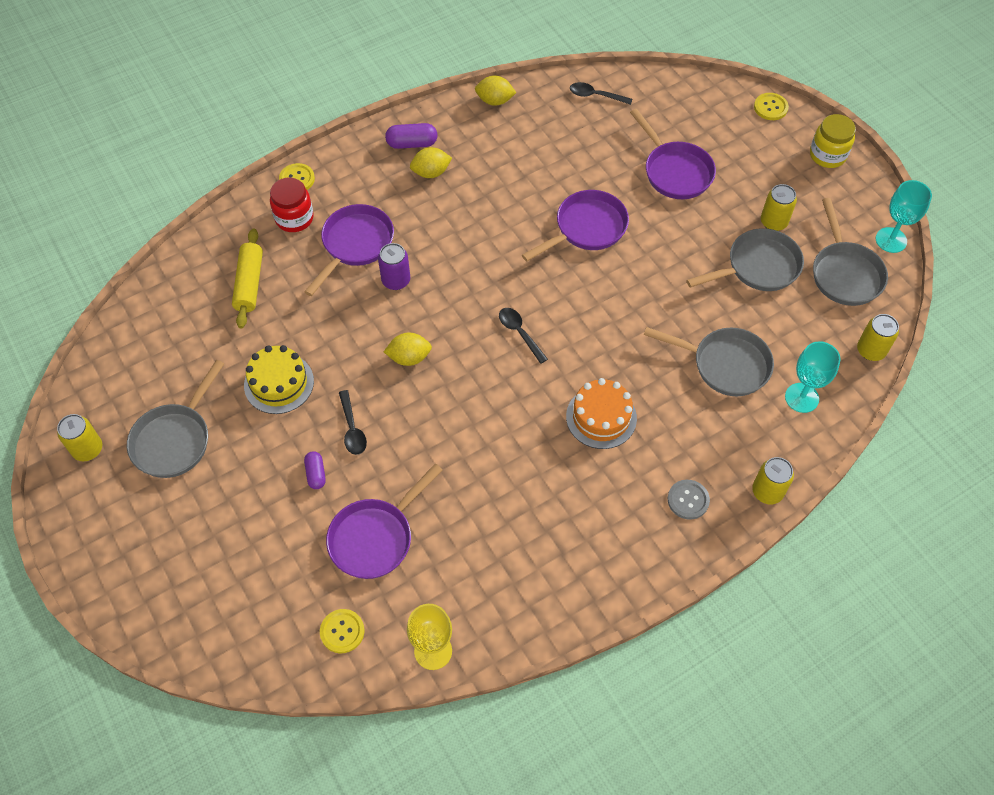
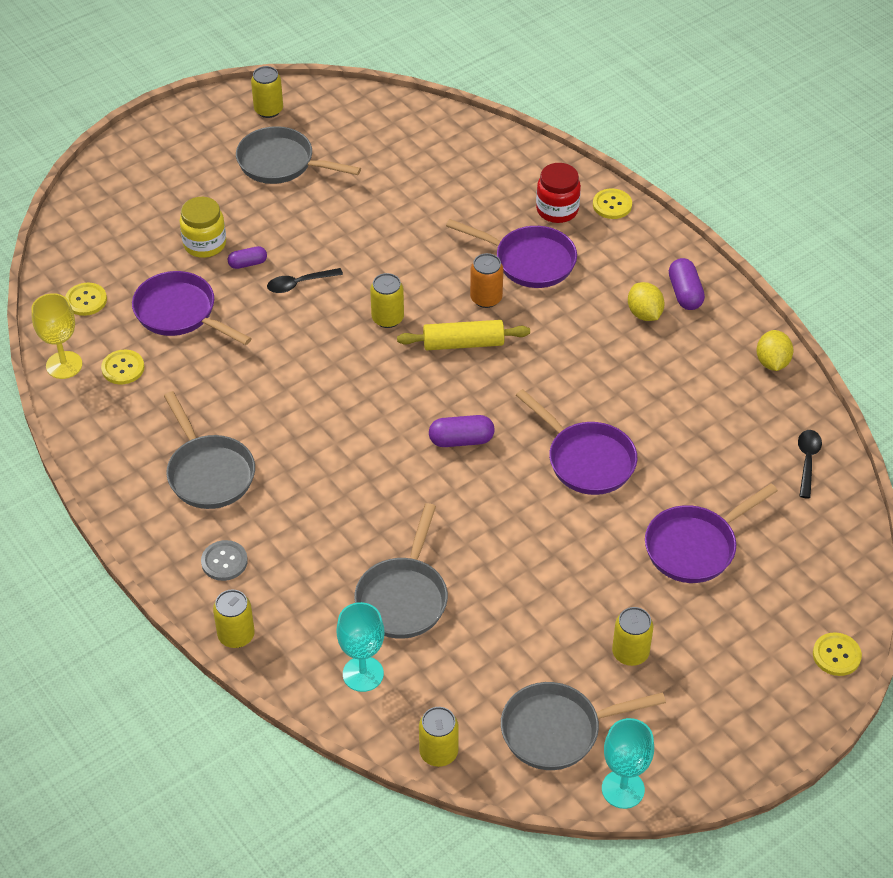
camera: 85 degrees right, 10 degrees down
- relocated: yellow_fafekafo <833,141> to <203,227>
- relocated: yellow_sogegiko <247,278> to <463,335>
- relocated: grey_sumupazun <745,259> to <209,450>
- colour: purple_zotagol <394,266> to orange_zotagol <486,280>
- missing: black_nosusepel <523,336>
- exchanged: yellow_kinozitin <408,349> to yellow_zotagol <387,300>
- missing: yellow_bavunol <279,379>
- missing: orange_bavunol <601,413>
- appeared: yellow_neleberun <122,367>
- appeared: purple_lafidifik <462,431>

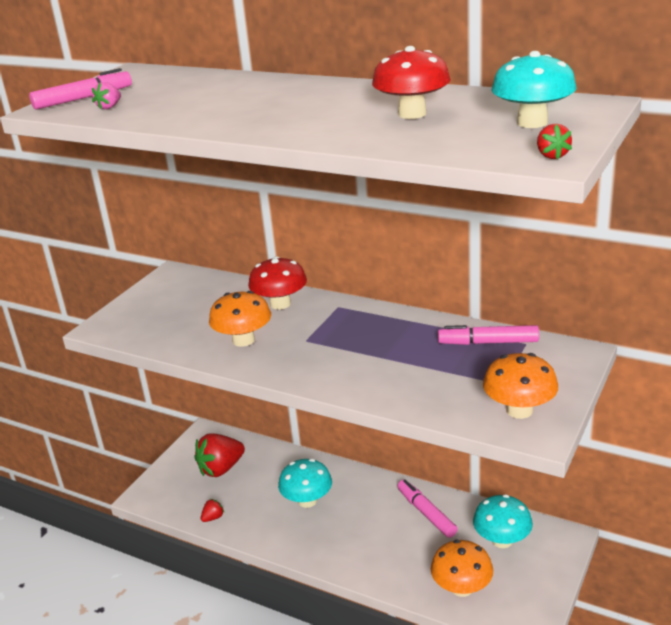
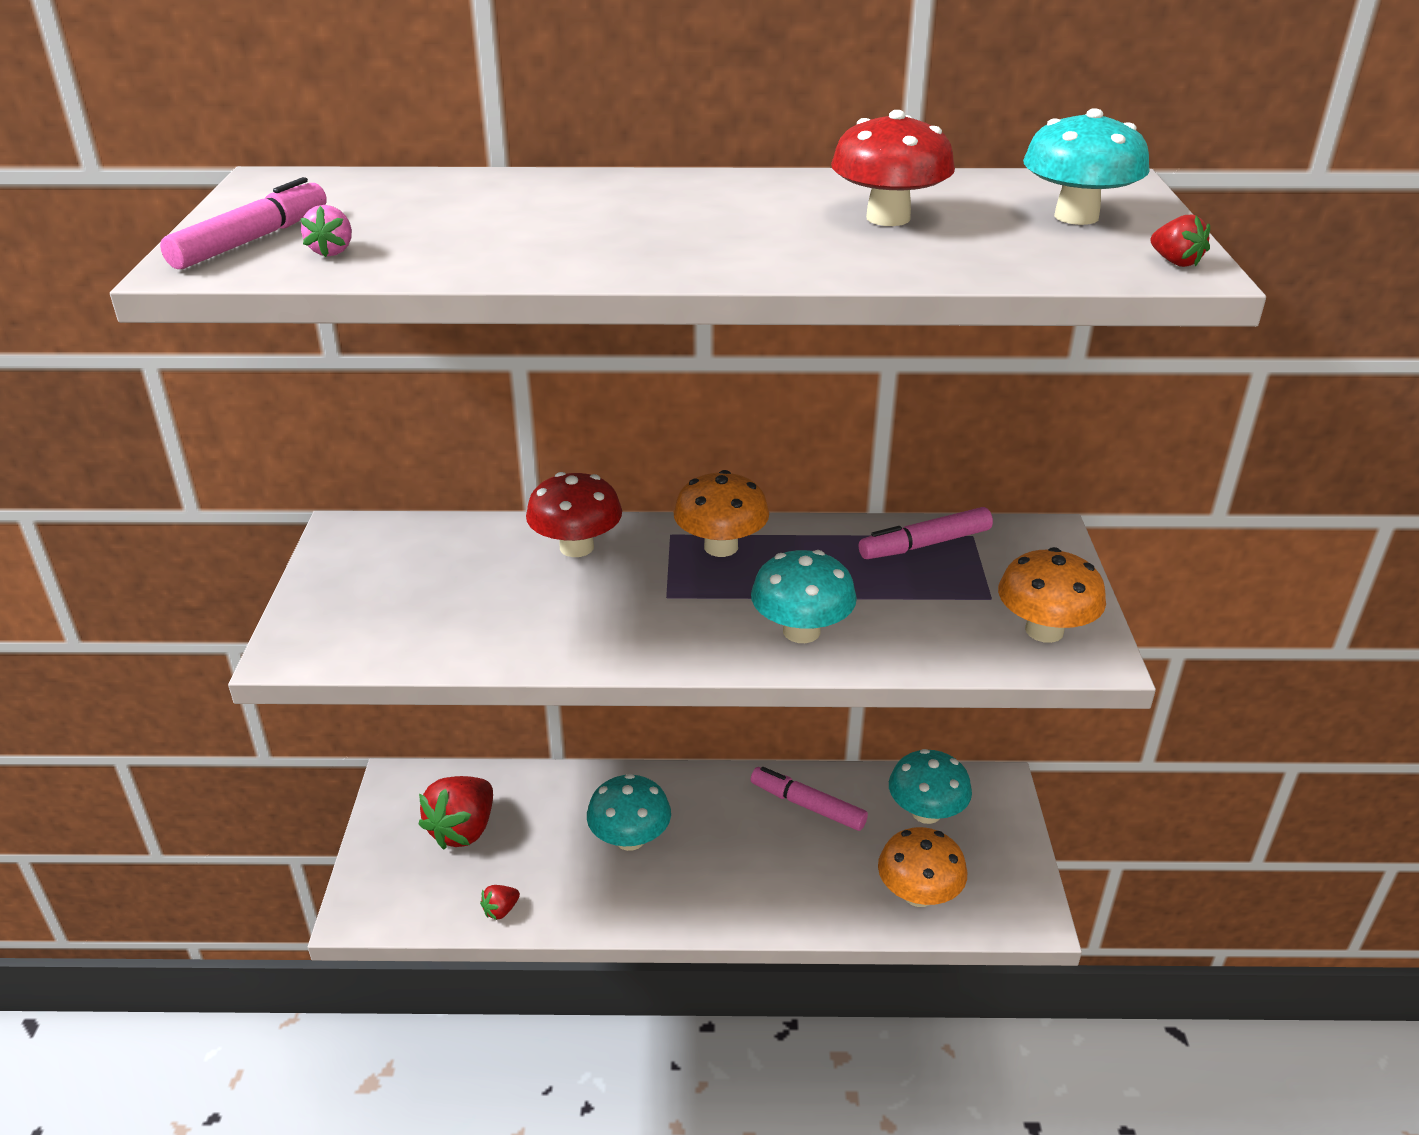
camera: 30 degrees left, 5 degrees up
- relocated: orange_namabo <240,319> to <721,513>
- spun: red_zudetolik <212,510> = <500,902> 150 degrees counterclockwise
- appeared: turquoise_namabo <804,596>

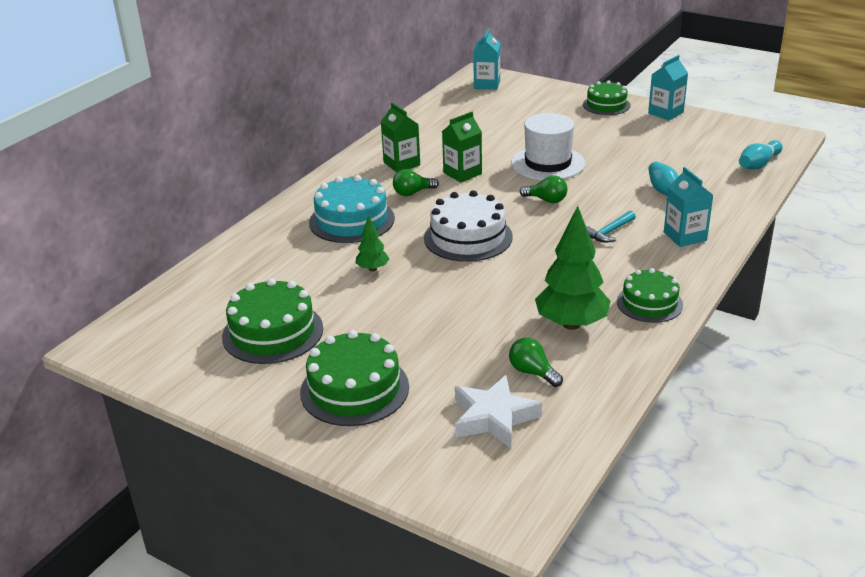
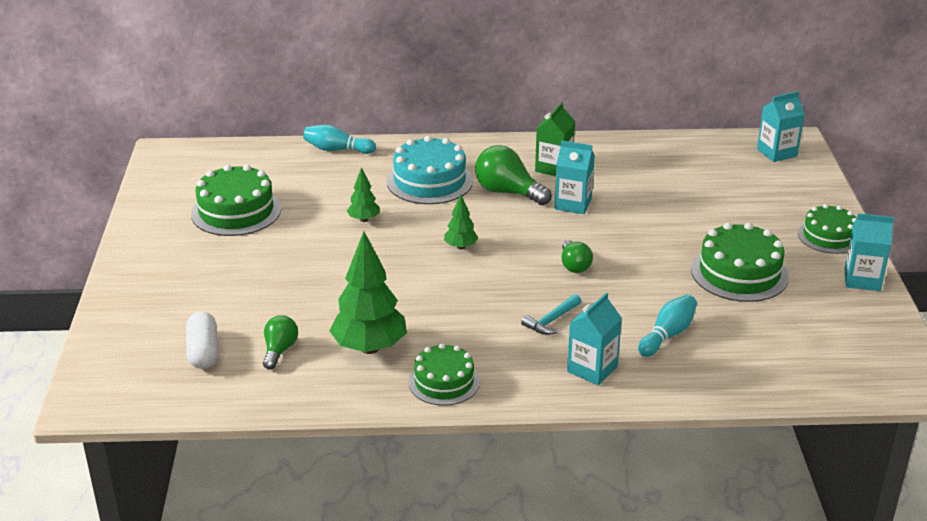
camera: 55 degrees right, 0 degrees up
- colour: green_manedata <462,147> to turquoise_manedata <575,177>
- missing: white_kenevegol <548,146>
- relocated: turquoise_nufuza <761,155> to <339,139>
- size: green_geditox <416,182> = <513,175> x1.66
- exchanged: white_bavunol <468,226> to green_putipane <461,222>
- spun: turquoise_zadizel <611,227> = <551,314> 60 degrees counterclockwise
- relocated: green_bavunol <354,378> to <740,262>
- exchanged: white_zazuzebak <498,411> to white_lafidifik <202,340>

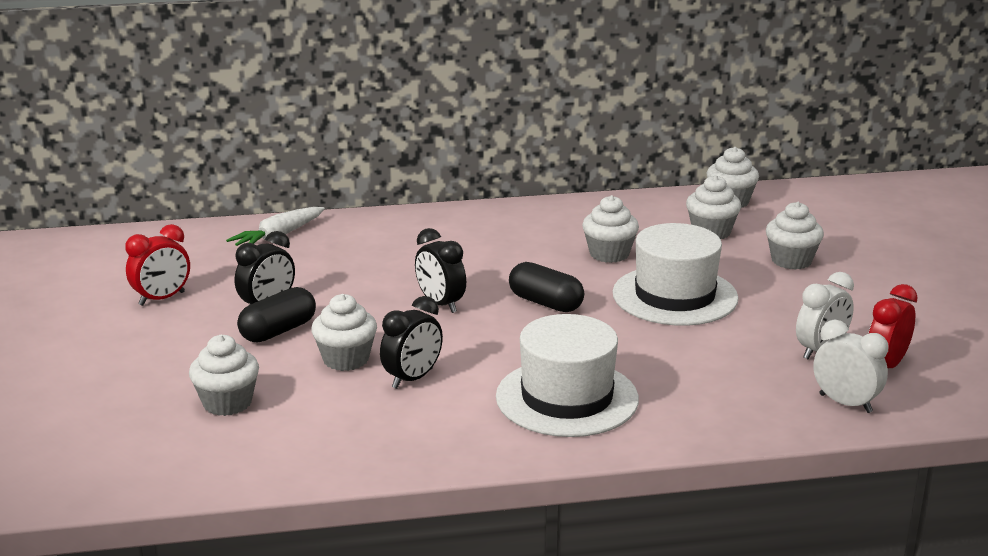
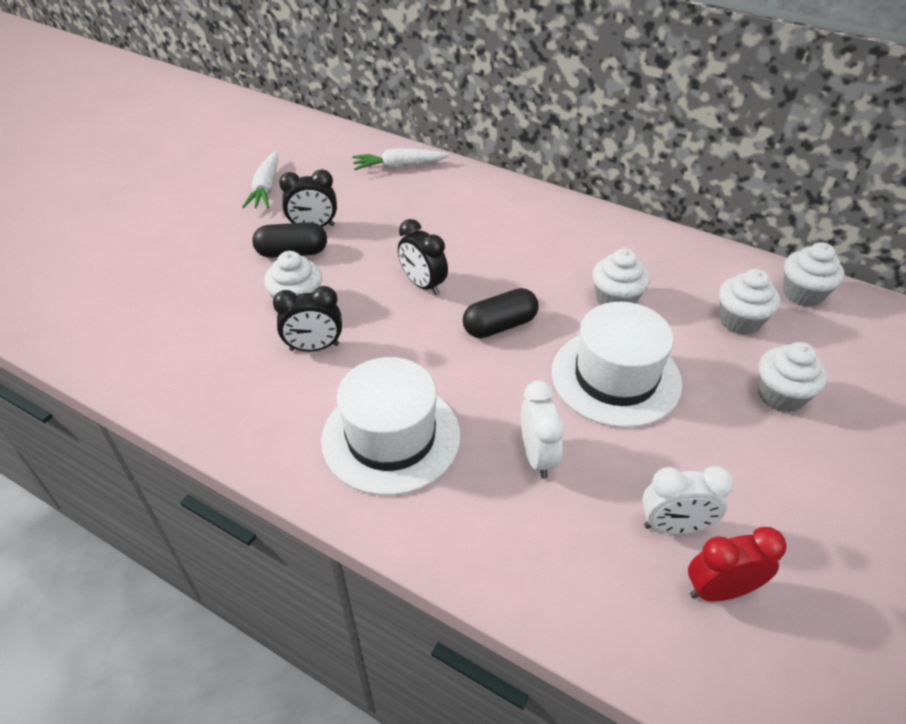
camera: 40 degrees right, 20 degrees up
- exchanged: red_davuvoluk <157,265> to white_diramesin <260,179>
- spun: black_davuvoluk <440,270> = <423,257> 45 degrees counterclockwise
- spun: black_lafidifik <546,287> = <501,313> 75 degrees clockwise
- relocated: white_davuvoluk <850,366> to <543,429>
- missing: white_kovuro <224,375>

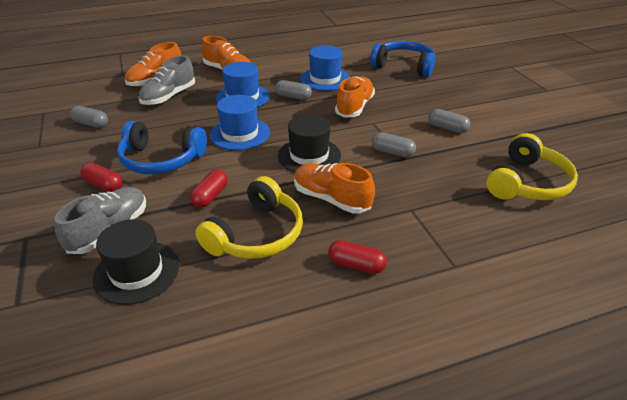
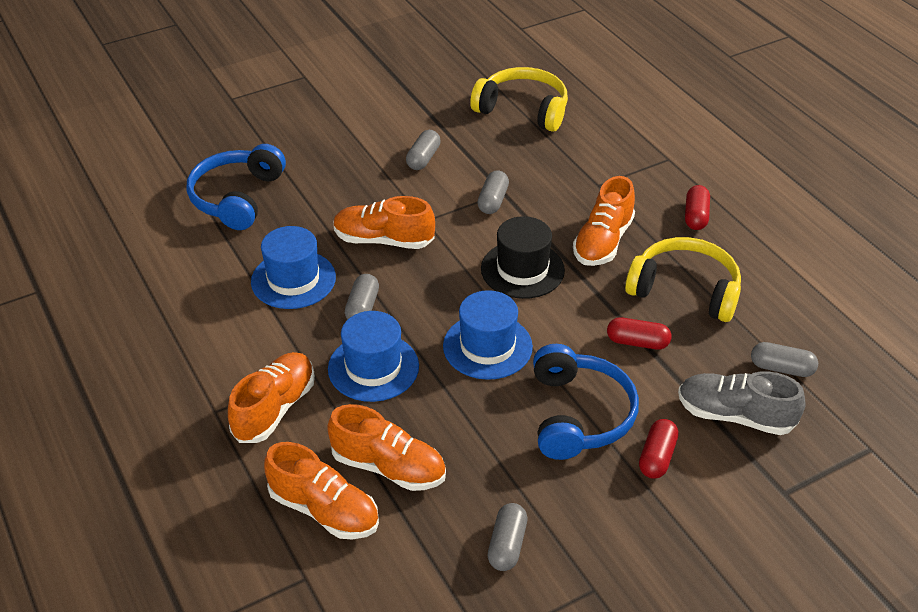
camera: 100 degrees left, 5 degrees up
- colour: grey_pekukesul <167,80> to orange_pekukesul <386,447>
- exchanged: black_kenevegol <136,262> to grey_lafidifik <784,359>

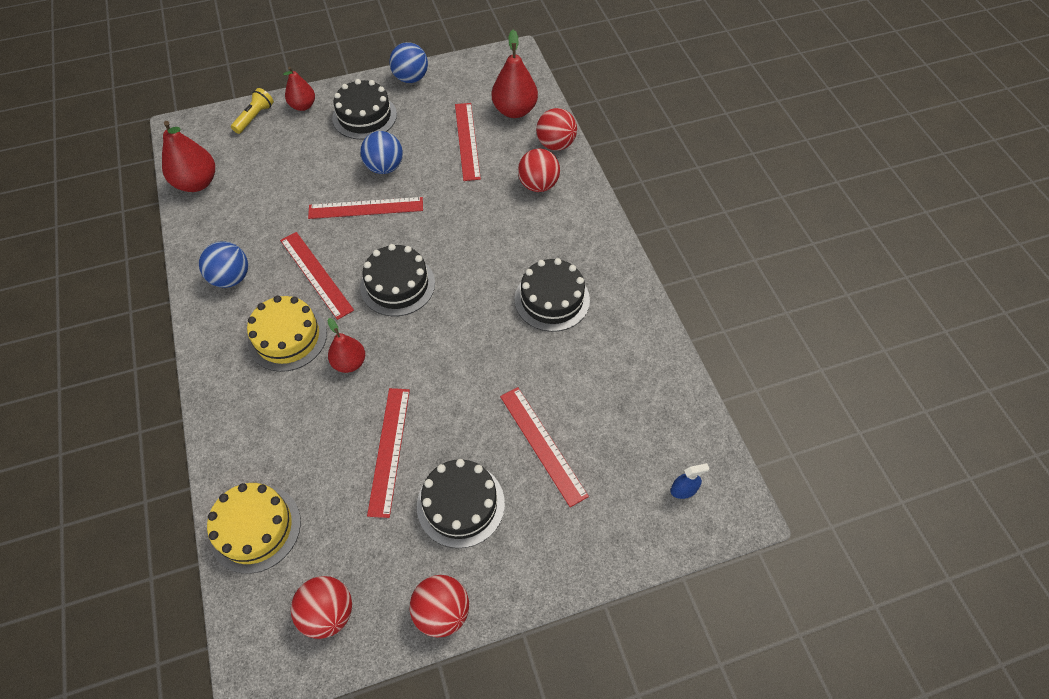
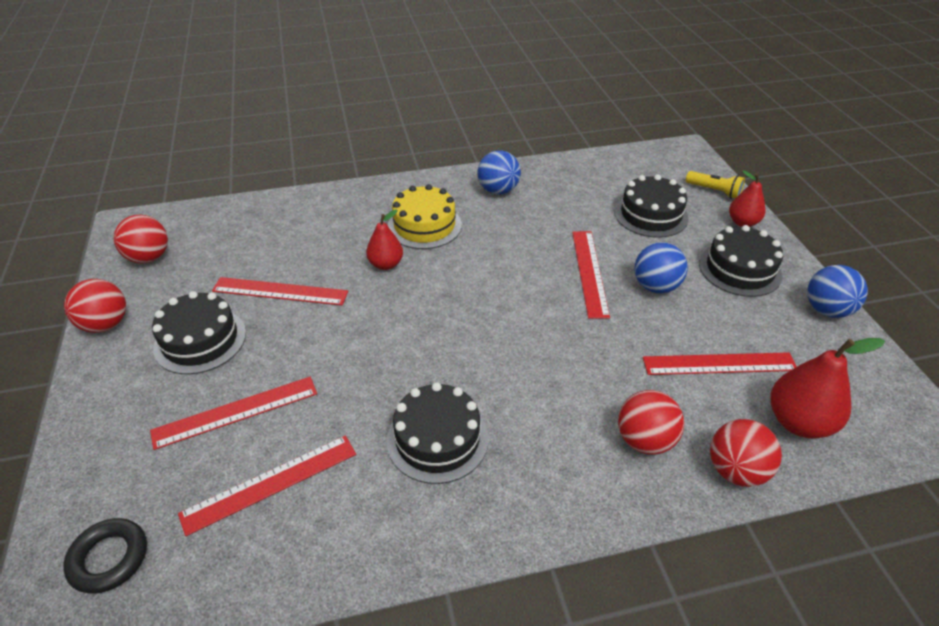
camera: 95 degrees right, 15 degrees down
- missing: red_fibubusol <188,156>
- relocated: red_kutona <317,276> to <267,485>
- relocated: black_bavunol <397,280> to <651,206>
- exchanged: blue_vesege <689,481> to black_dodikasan <105,556>
- missing: yellow_bavunol <254,528>

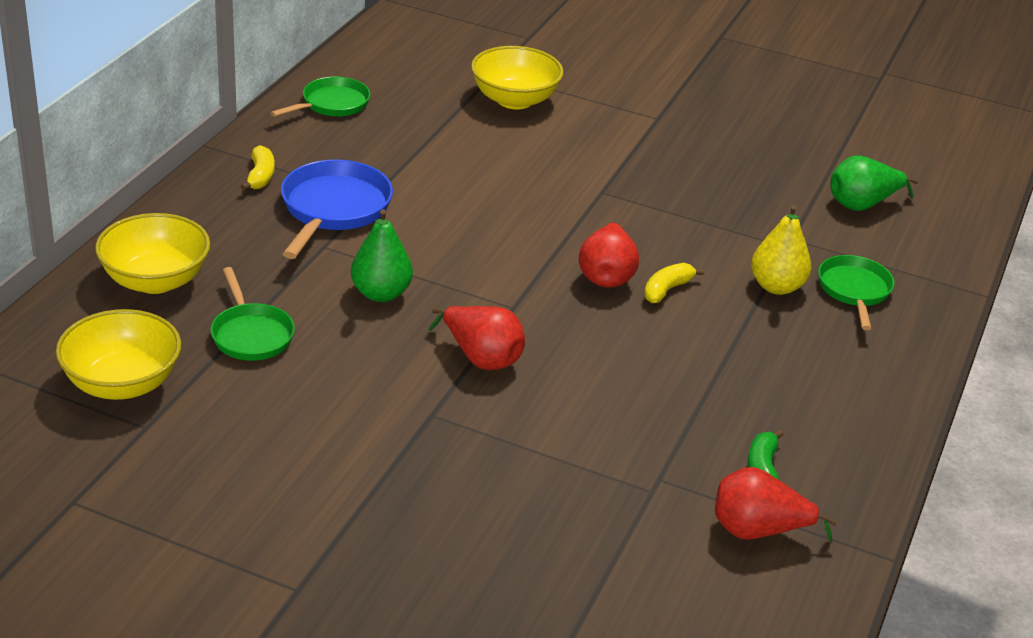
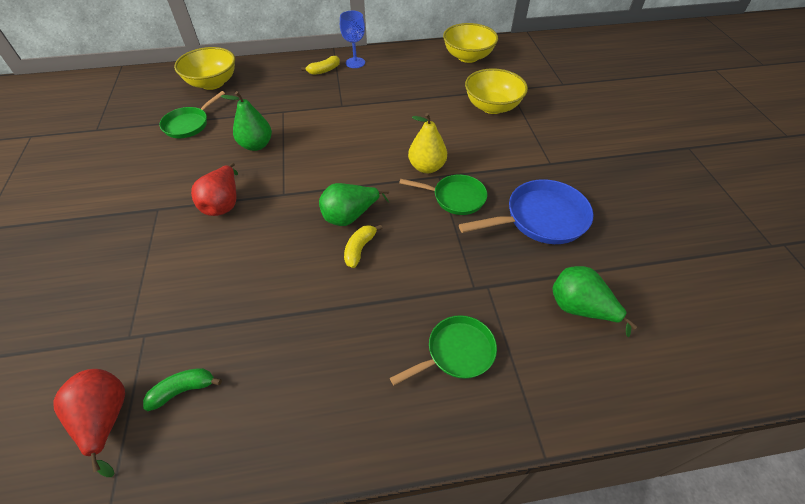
camera: 60 degrees right, 15 degrees up
- relocated: green_sumupazun <320,97> to <443,194>
- relocated: blue_sumupazun <337,209> to <526,211>
- relocated: yellow_fibubusol <781,250> to <427,143>
- colour: red_fibubusol <609,254> to green_fibubusol <354,204>
- spun: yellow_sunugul <674,283> = <363,246> 75 degrees counterclockwise
- relocated: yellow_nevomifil <118,354> to <470,43>
- appeared: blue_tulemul <352,39>

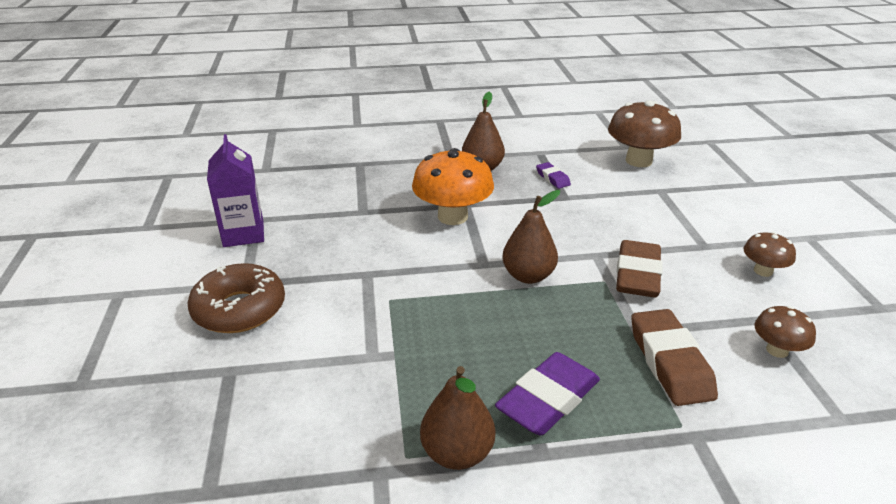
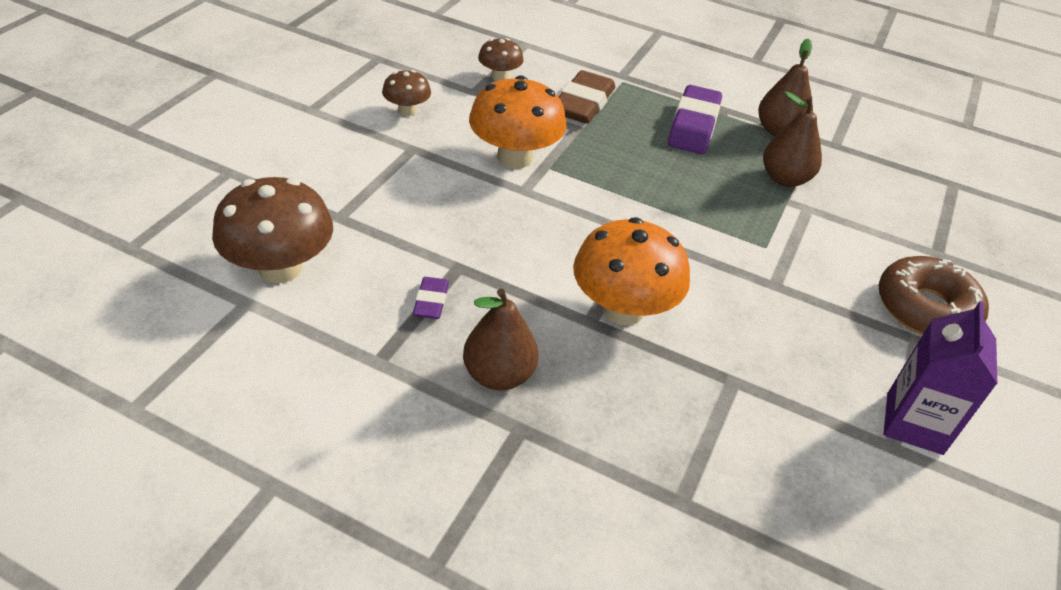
camera: 150 degrees left, 10 degrees up
- relocated: brown_fibubusol <531,237> to <792,139>
- exchanged: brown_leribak <639,268> to orange_namabo <517,122>
- spun: purple_leribak <547,393> = <695,119> 60 degrees counterclockwise

